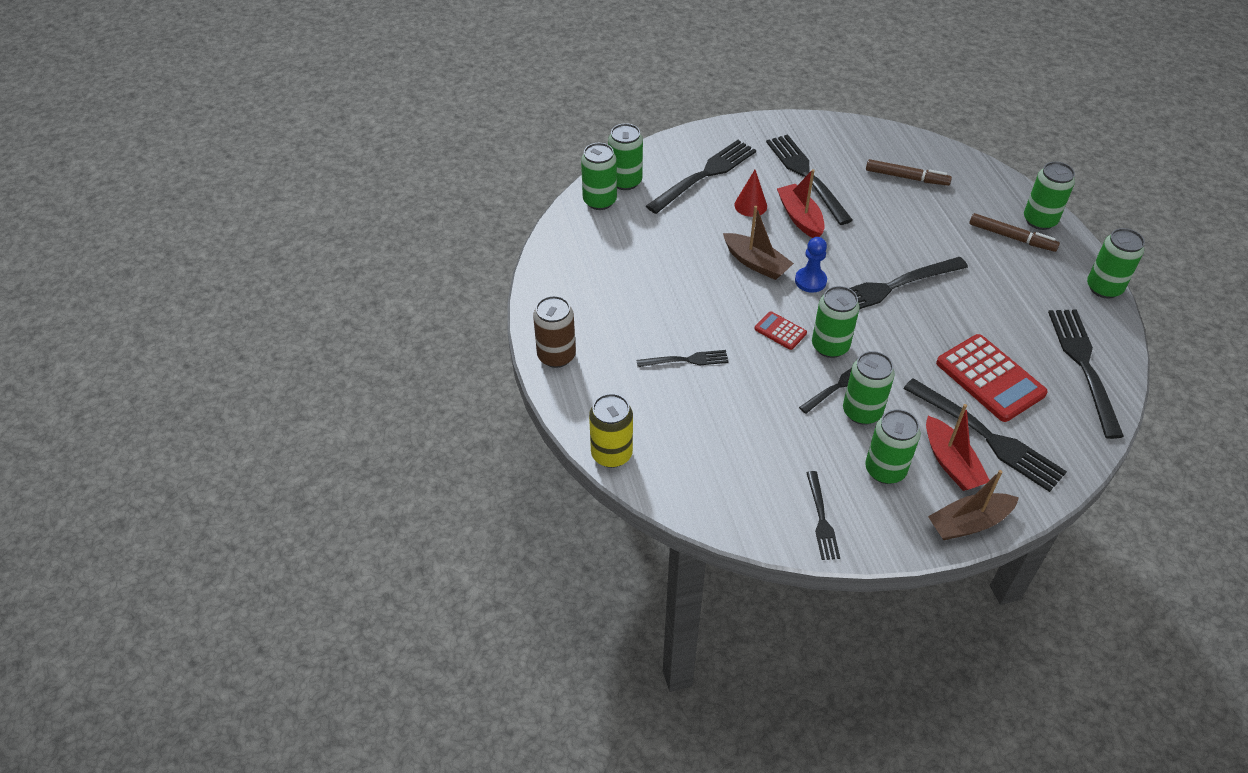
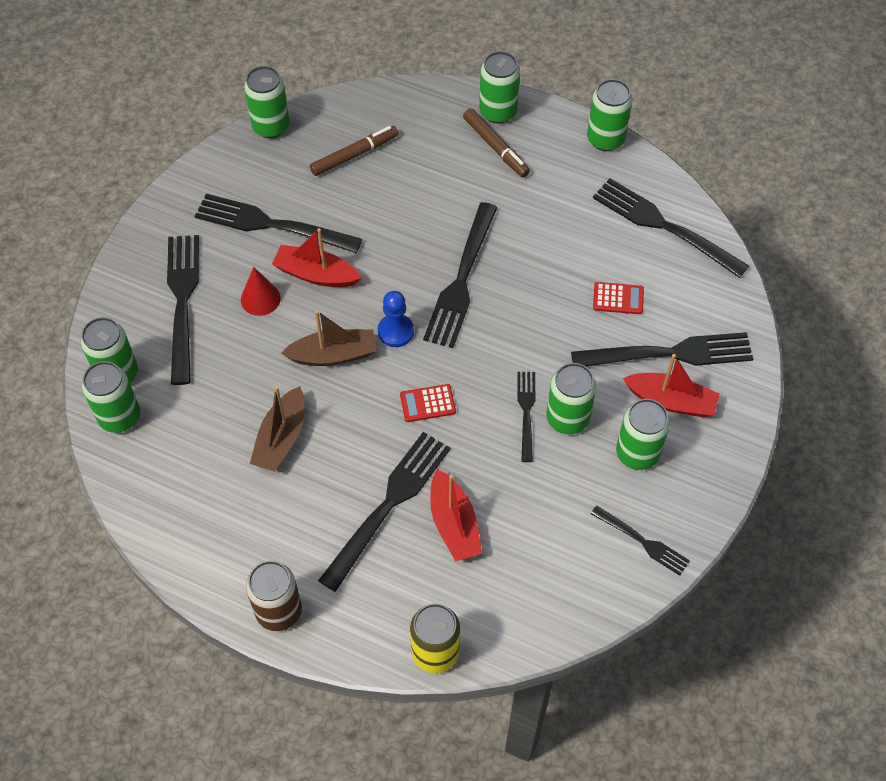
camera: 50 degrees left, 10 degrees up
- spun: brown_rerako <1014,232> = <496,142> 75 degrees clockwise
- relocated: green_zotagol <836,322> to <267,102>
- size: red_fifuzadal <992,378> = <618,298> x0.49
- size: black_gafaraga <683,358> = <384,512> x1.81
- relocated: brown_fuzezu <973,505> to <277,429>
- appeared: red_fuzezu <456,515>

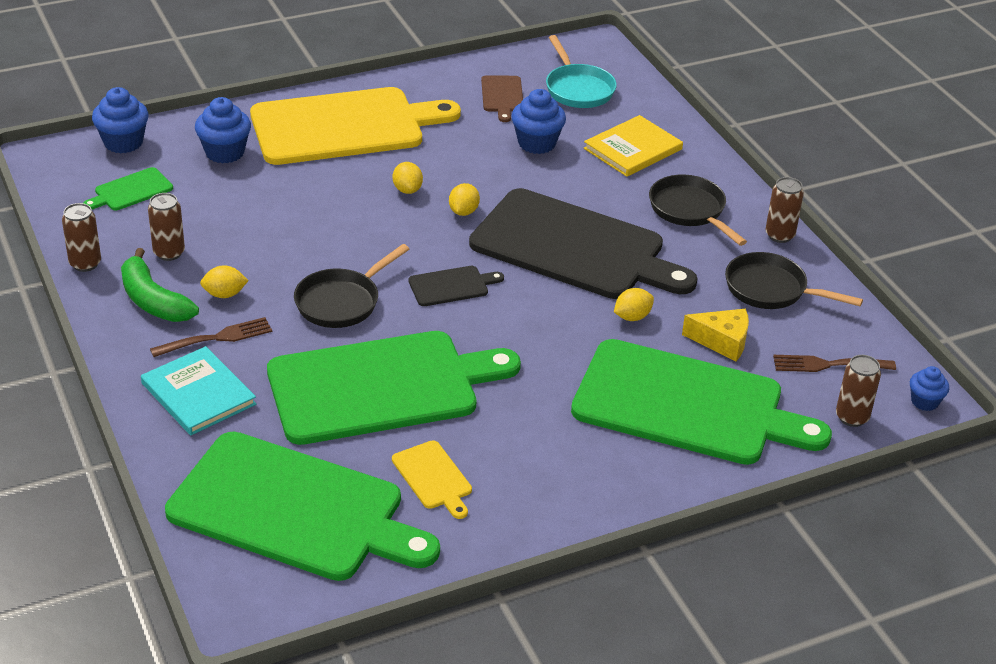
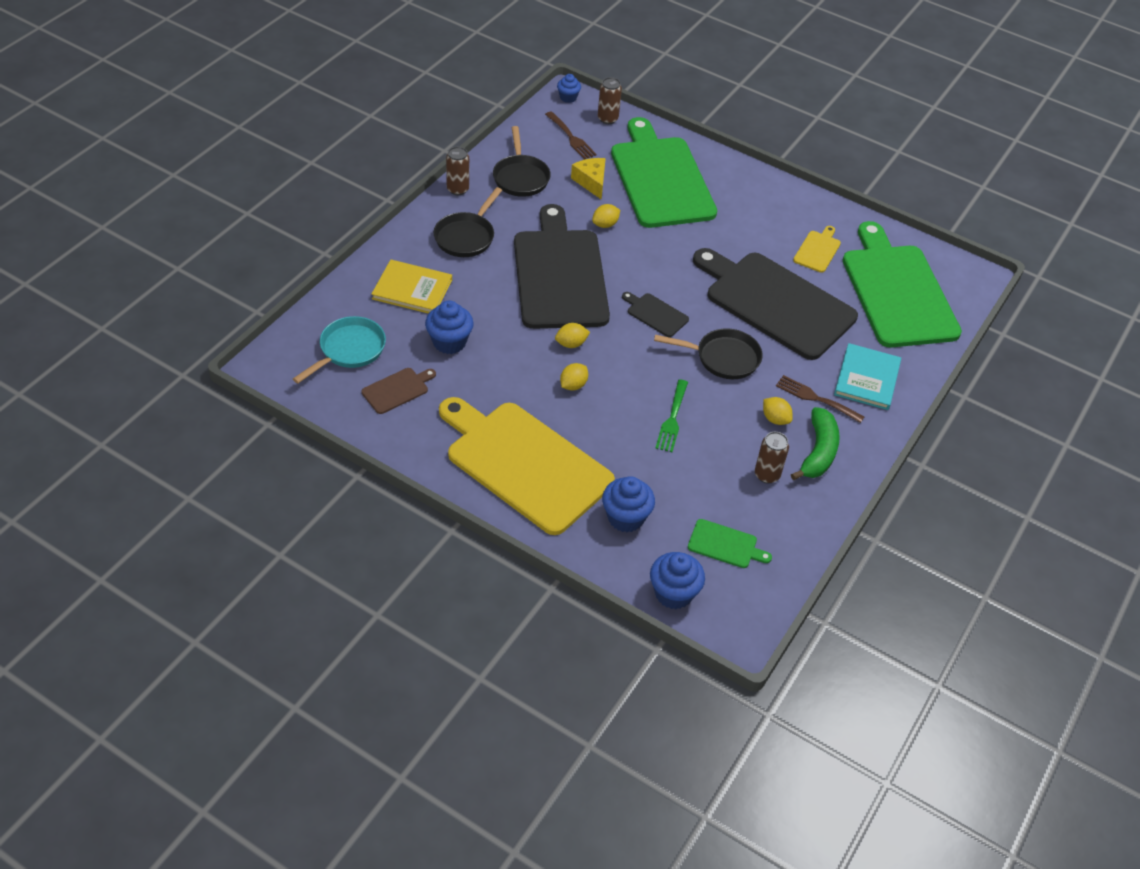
camera: 125 degrees left, 10 degrees up
- missing: brown_zotagol <81,237>
- spun: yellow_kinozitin <634,304> = <606,216> 60 degrees counterclockwise
- colour: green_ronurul <394,388> to black_ronurul <775,304>
- appeared: green_gafaraga <671,415>

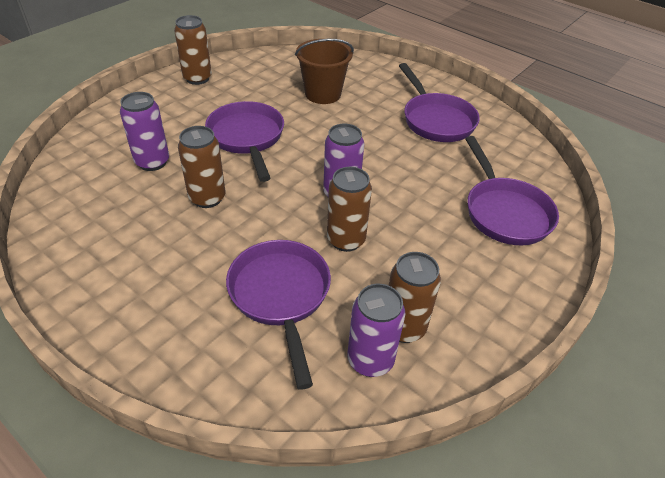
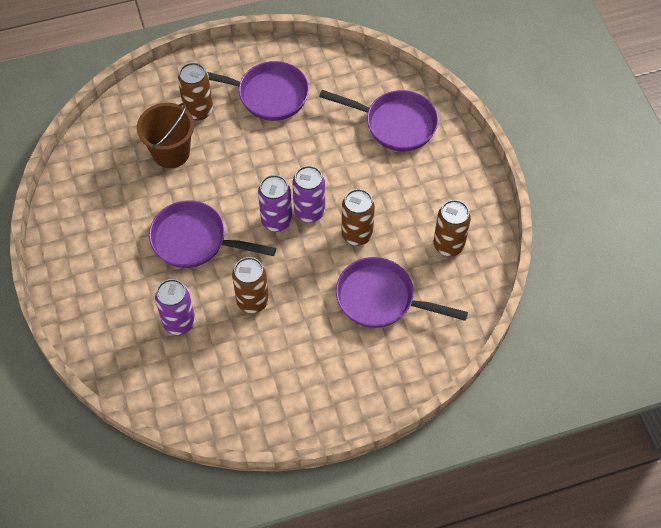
camera: 55 degrees left, 15 degrees up
- relocated: brown_zotagol <193,50> to <195,91>
- relocated: purple_zotagol <376,330> to <275,203>

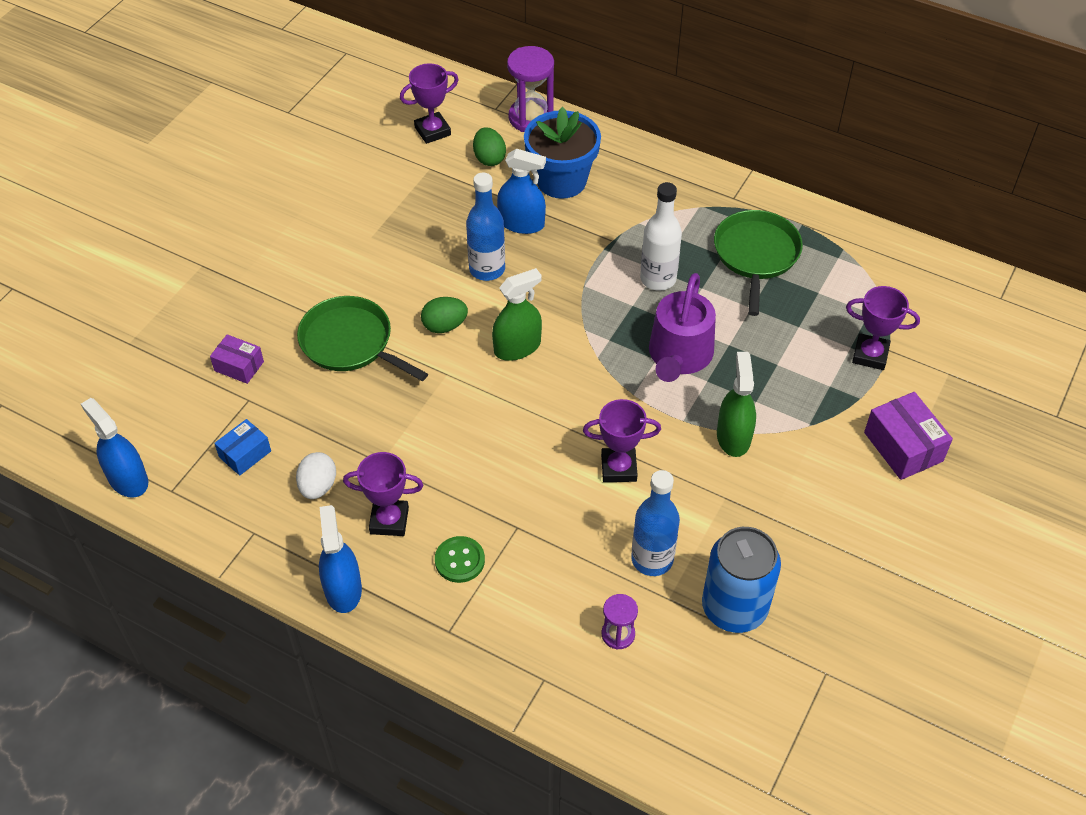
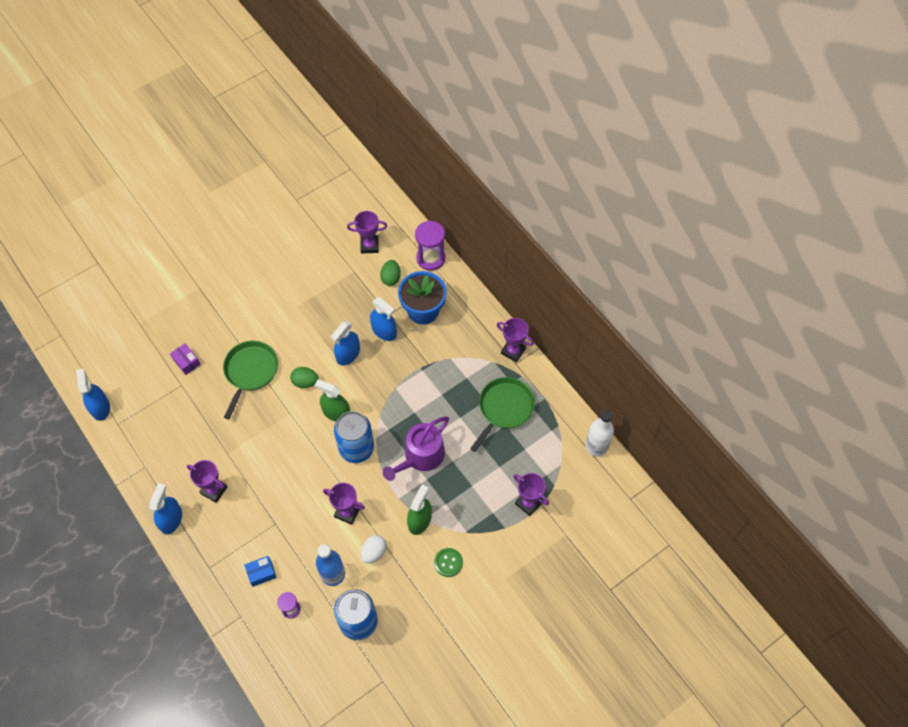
camera: 25 degrees right, 10 degrees up
- exchanged: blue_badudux <485,227> to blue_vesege <345,343>
- relocated: white_badudux <661,236> to <599,433>
- spun: green_vesege <517,314> = <332,400> 150 degrees counterclockwise
- spun: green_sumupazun <362,338> = <250,380> 45 degrees clockwise
- missing: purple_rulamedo <908,436>
- relocated: blue_rulamedo <242,447> to <260,571>
- relocated: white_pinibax <316,475> to <374,549>
- relocated: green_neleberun <460,559> to <448,562>
- appeared: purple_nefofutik <515,340>
- appeared: blue_zotagol <354,437>

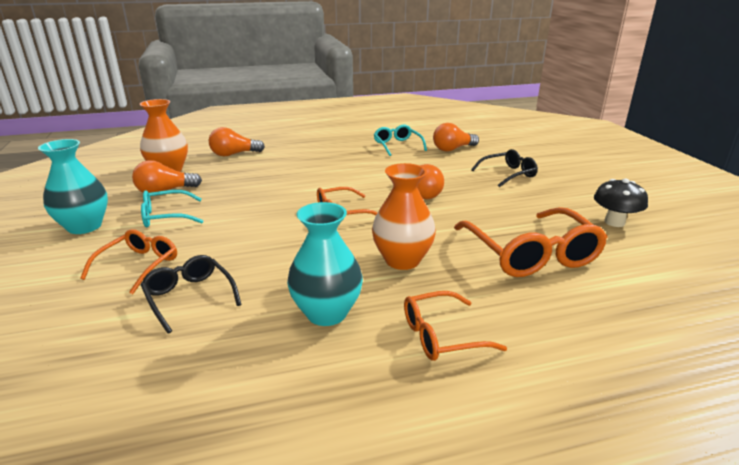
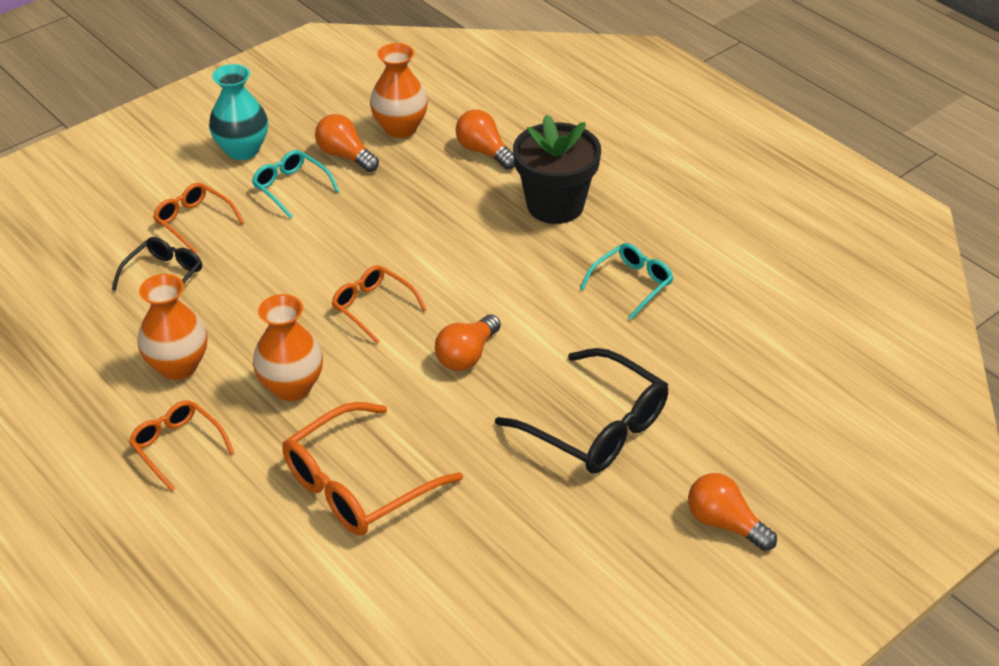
camera: 65 degrees right, 15 degrees up
- relocated: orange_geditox <456,137> to <732,512>
- size: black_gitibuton <504,168> = <581,411> x1.72
- missing: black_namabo <621,202>
- colour: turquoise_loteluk <325,264> to orange_loteluk <172,327>
- spun: orange_gitibuton <128,261> = <198,218> 135 degrees counterclockwise
- appeared: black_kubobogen <557,169>

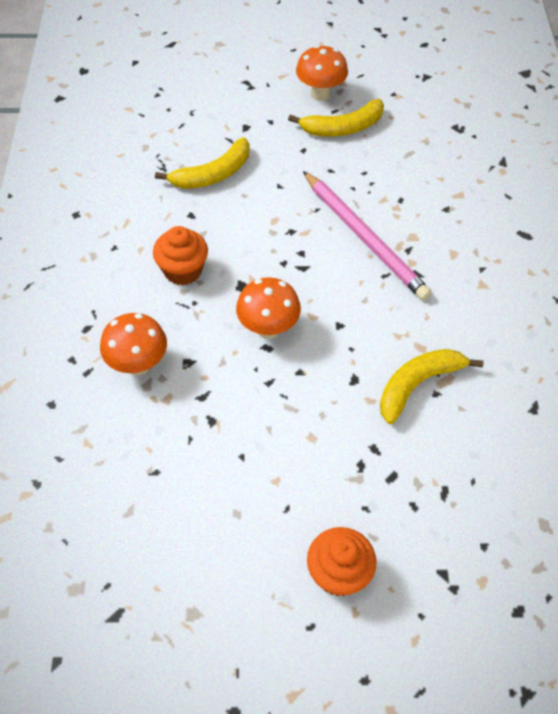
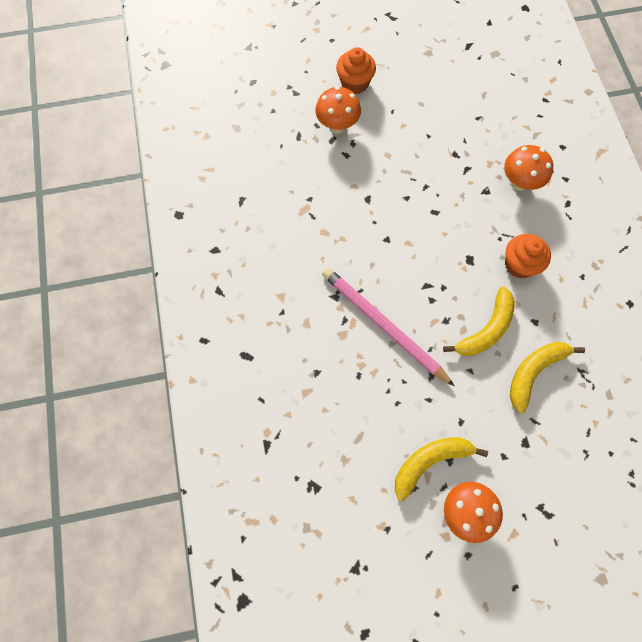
camera: 170 degrees right, 15 degrees up
- relocated: orange_namabo <268,308> to <338,110>
- relocated: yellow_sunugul <432,386> to <479,321>

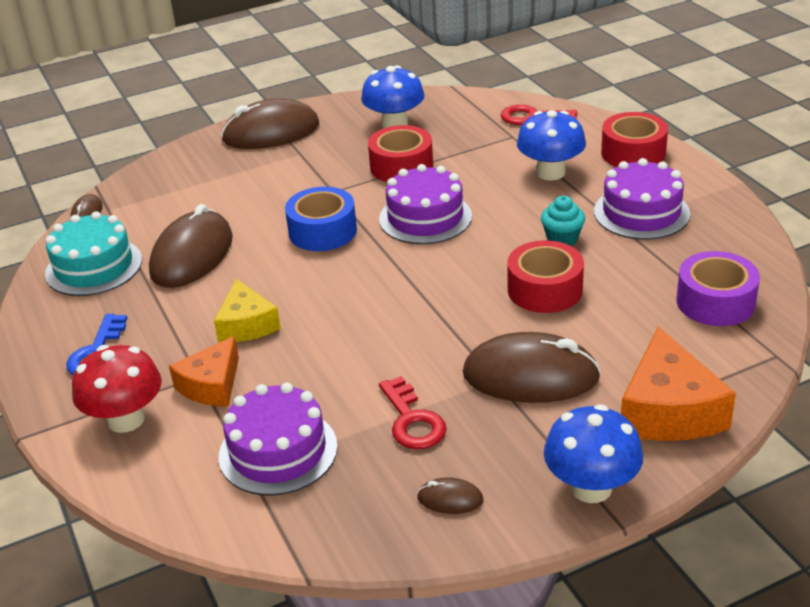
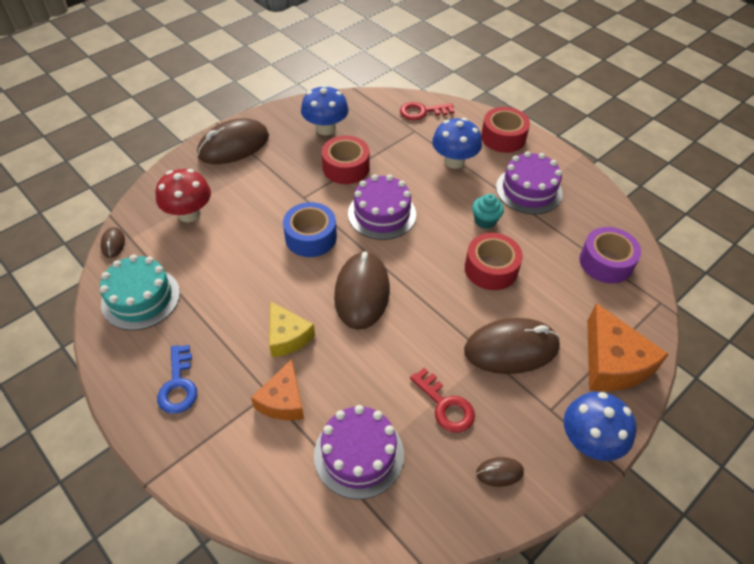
camera: 20 degrees left, 15 degrees up
- relocated: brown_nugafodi <191,246> to <362,290>
- relocated: red_namabo <117,389> to <183,195>

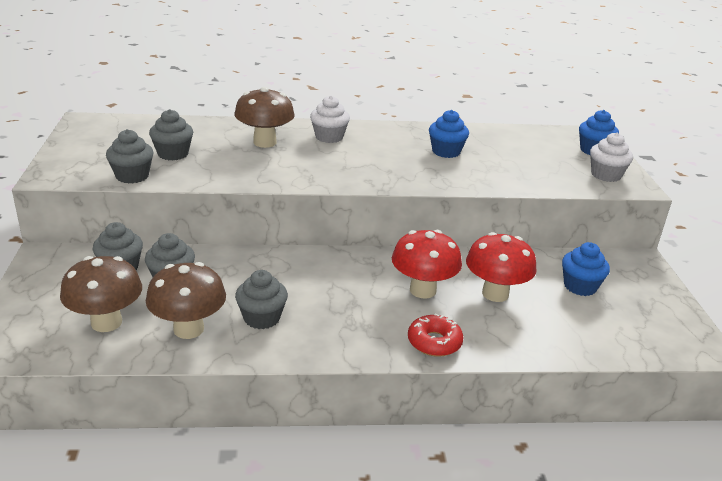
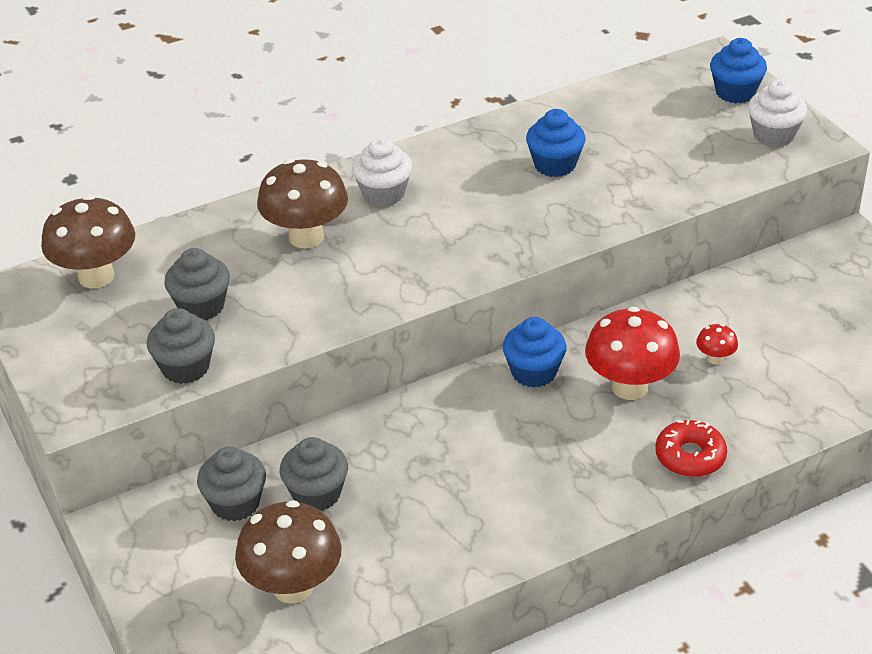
camera: 20 degrees left, 10 degrees up
- size: red_namabo <501,267> = <717,344> x0.45
- relocated: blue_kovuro <586,269> to <534,352>
- relocated: brown_namabo <186,300> to <88,241>
- missing: grey_kovuro <261,299>

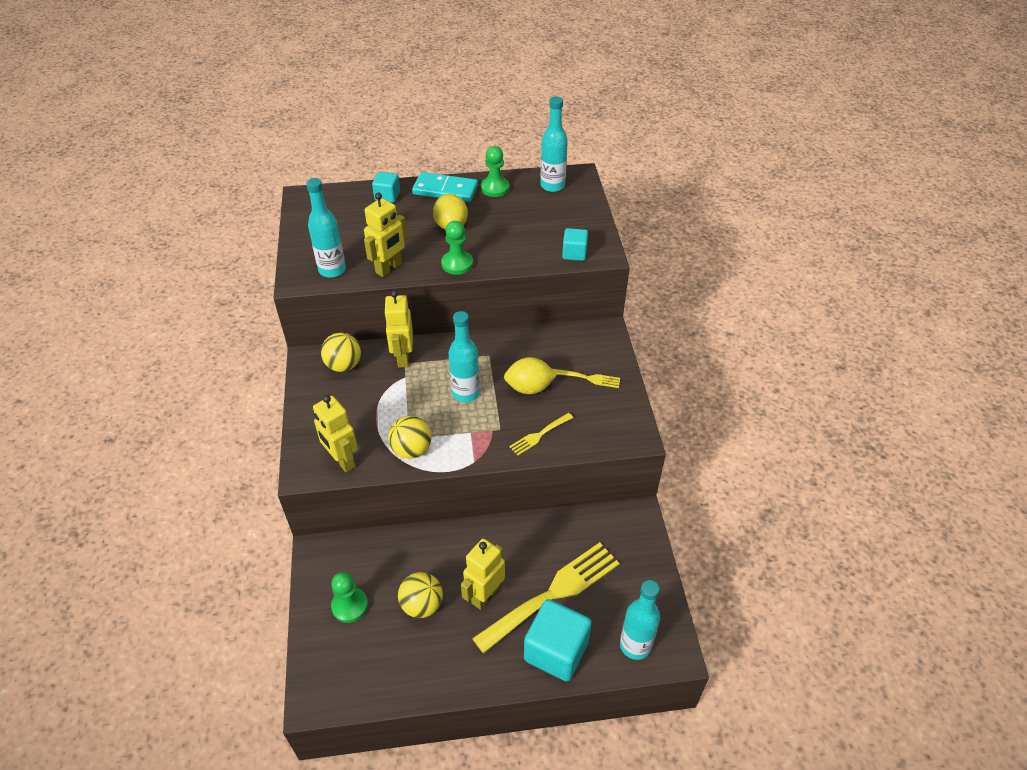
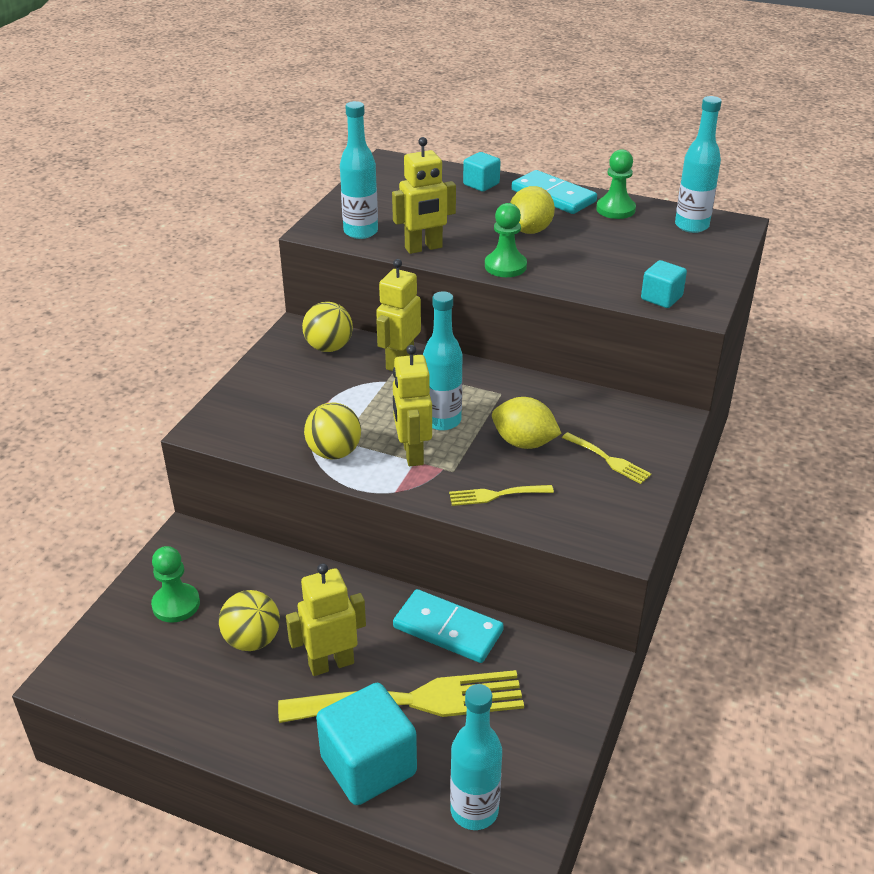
camera: 30 degrees right, 10 degrees down
- relocated: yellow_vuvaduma <335,433> to <412,405>
- appeared: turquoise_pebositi <448,626>

